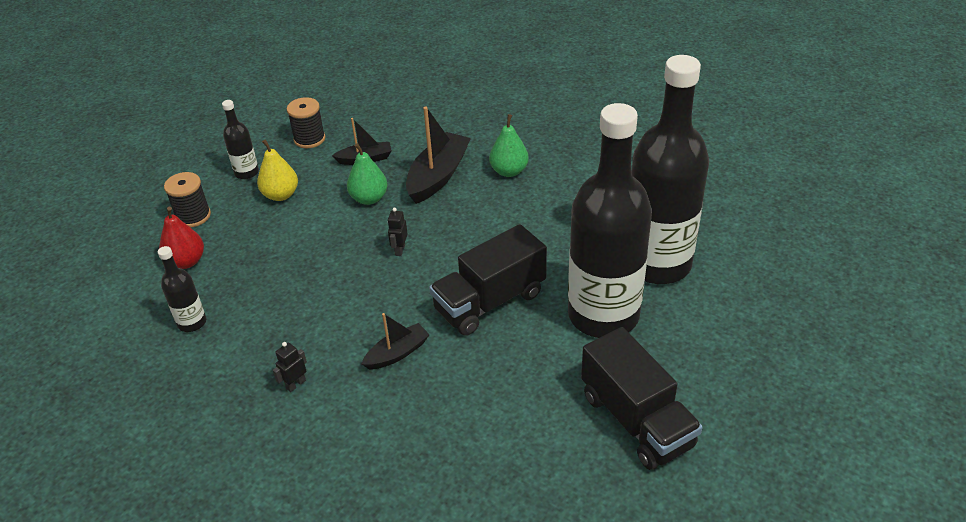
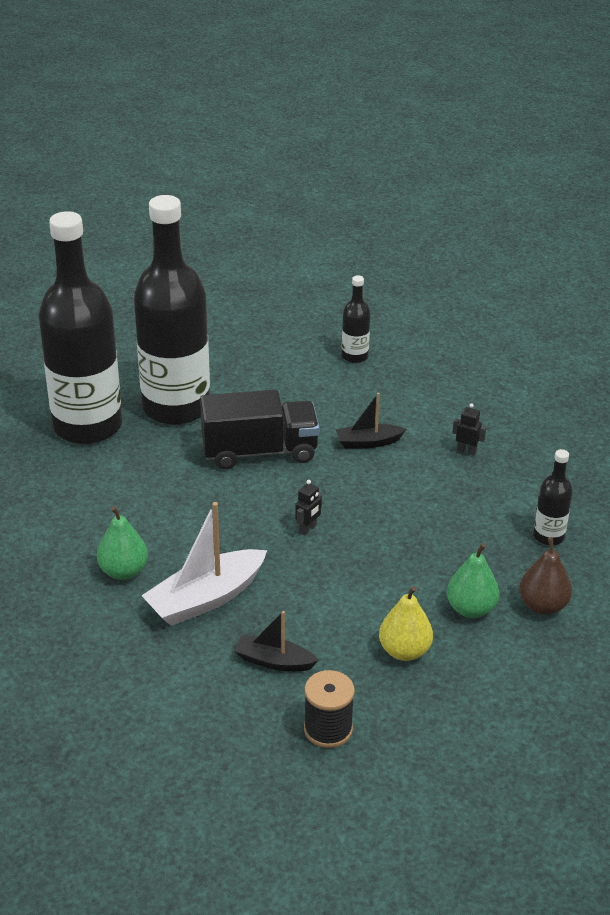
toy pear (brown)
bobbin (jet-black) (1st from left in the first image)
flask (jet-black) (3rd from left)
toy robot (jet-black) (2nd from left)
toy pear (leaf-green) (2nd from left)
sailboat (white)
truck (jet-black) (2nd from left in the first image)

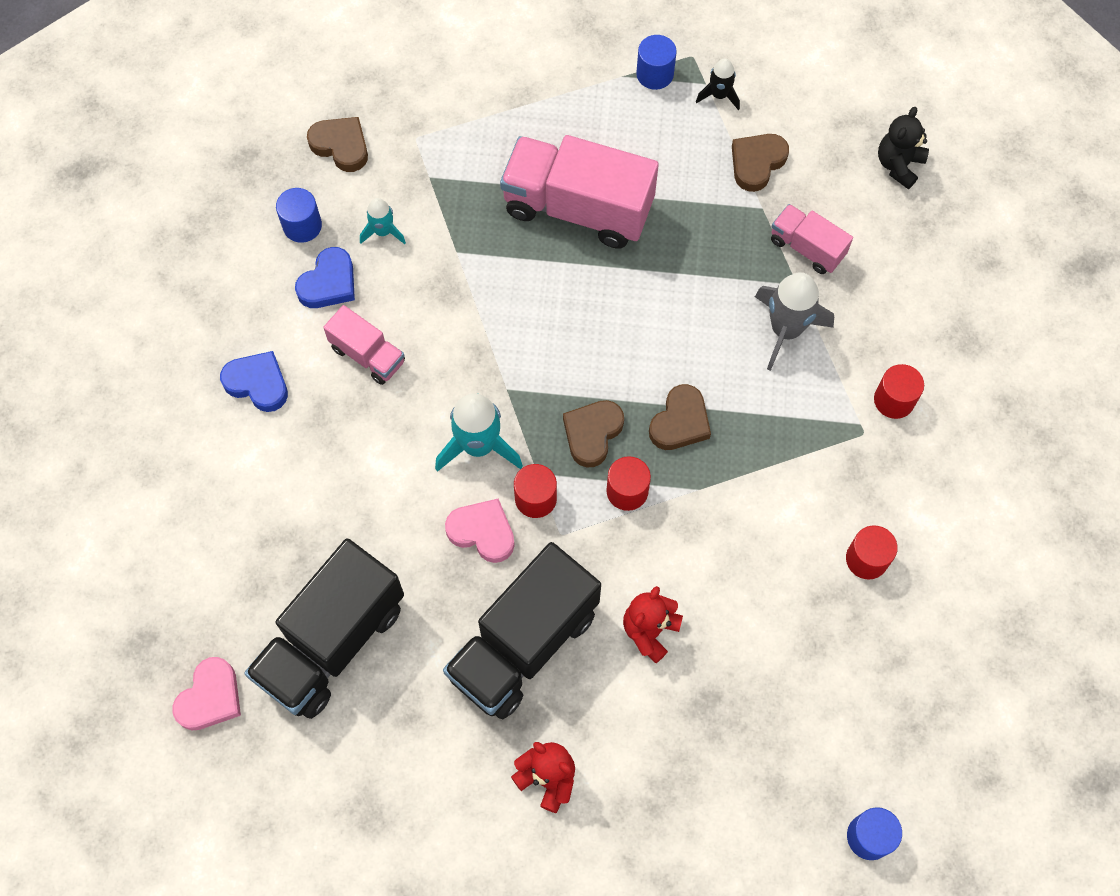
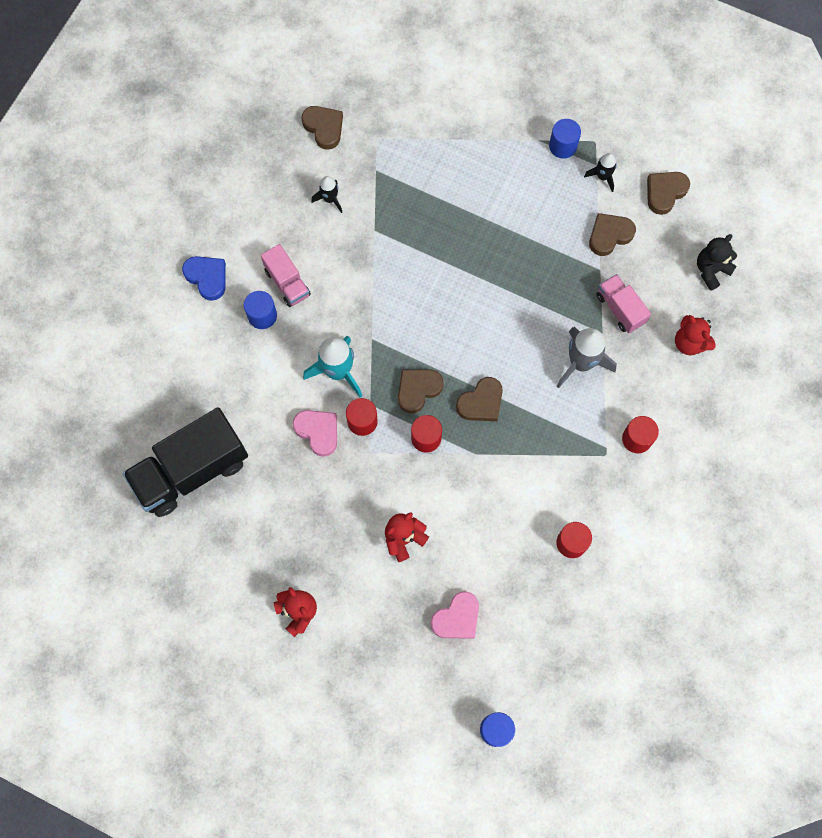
love heart (pink) (2nd from left)
solid cylinder (blue) (1st from left)
love heart (blue) (2nd from left in the first image)
rocket (jet-black) (1st from left)
truck (jet-black) (2nd from left in the first image)
truck (pink) (2nd from left in the first image)
love heart (brown) (5th from left)
teddy bear (scarlet) (3rd from left)

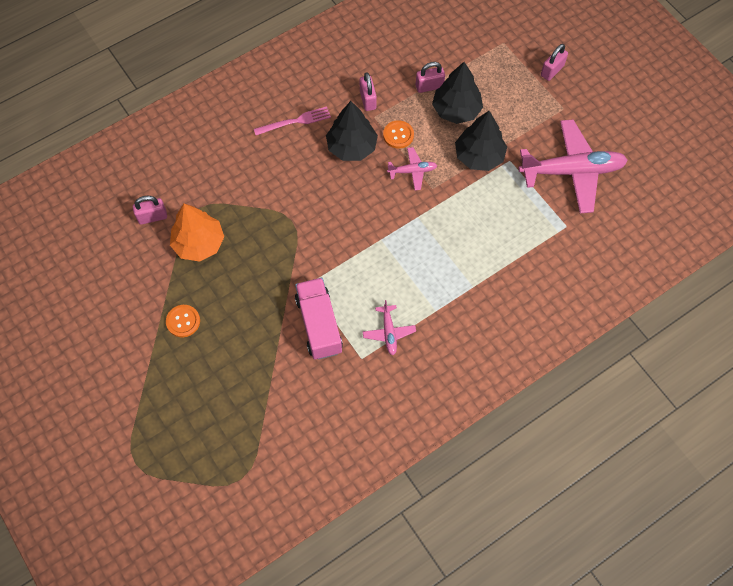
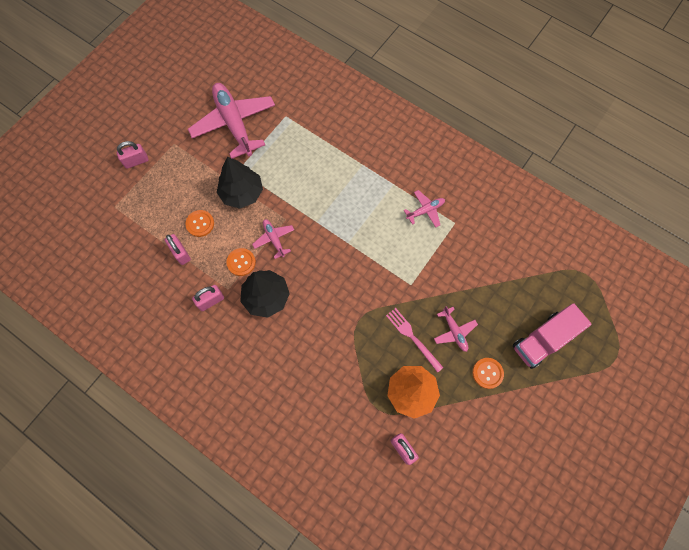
dinner fork (pink)
truck (pink)
button (orange) (1st from left)
small lock (pink) (1st from left)
plane (pink) (4th from left)

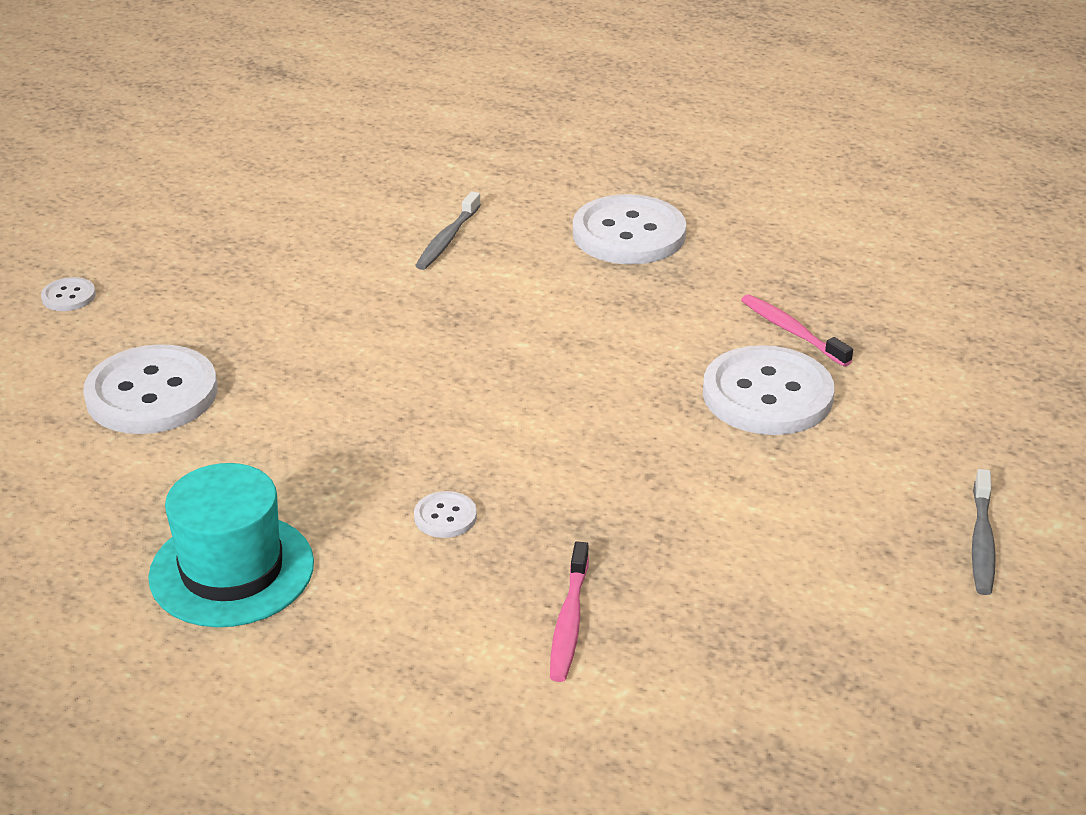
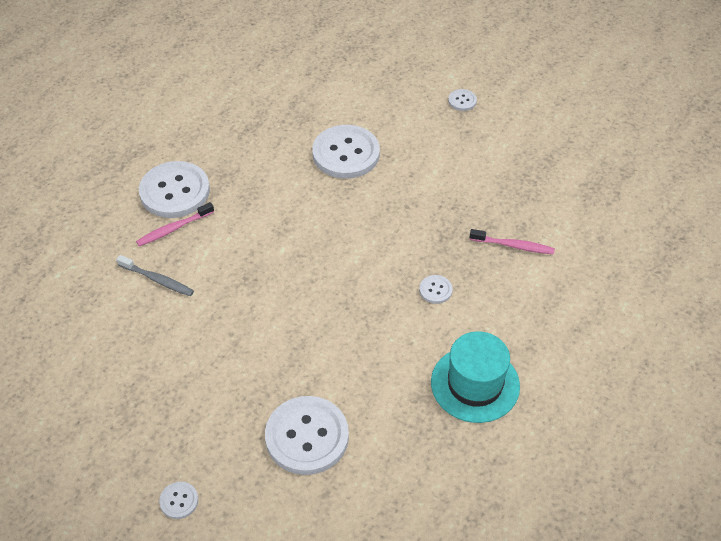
toothbrush (pink) (1st from left)
button (white) (6th from left)

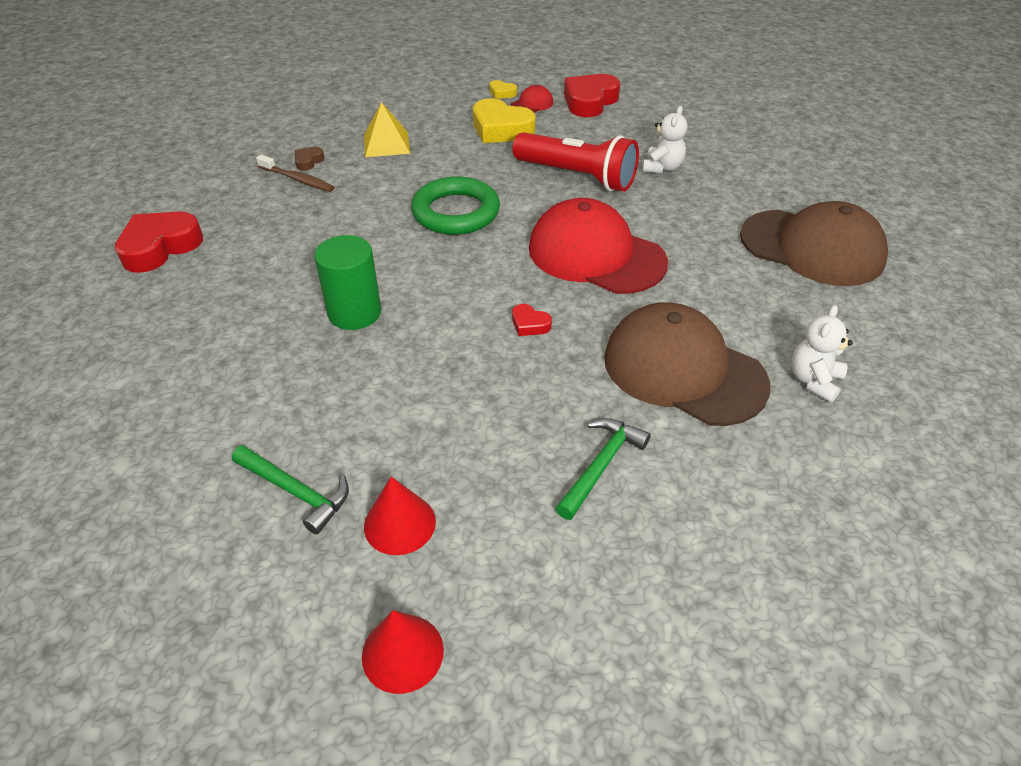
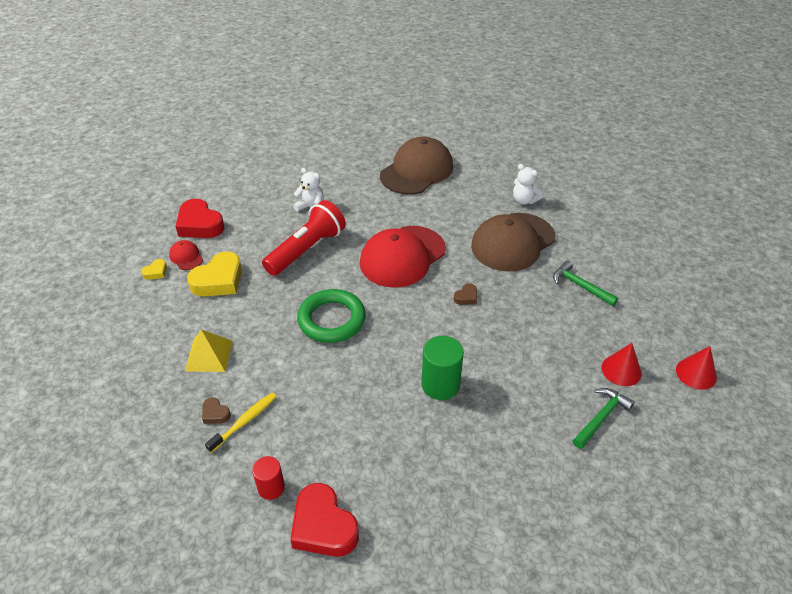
toothbrush (yellow)
love heart (brown) (2nd from left)
solid cylinder (scarlet)

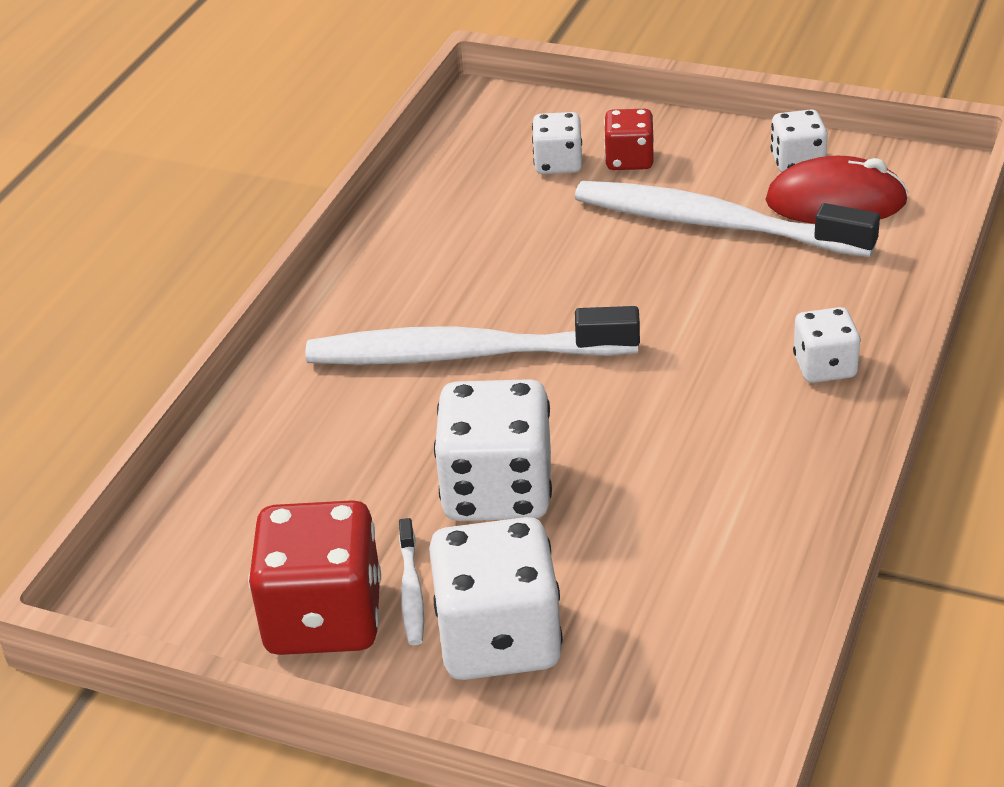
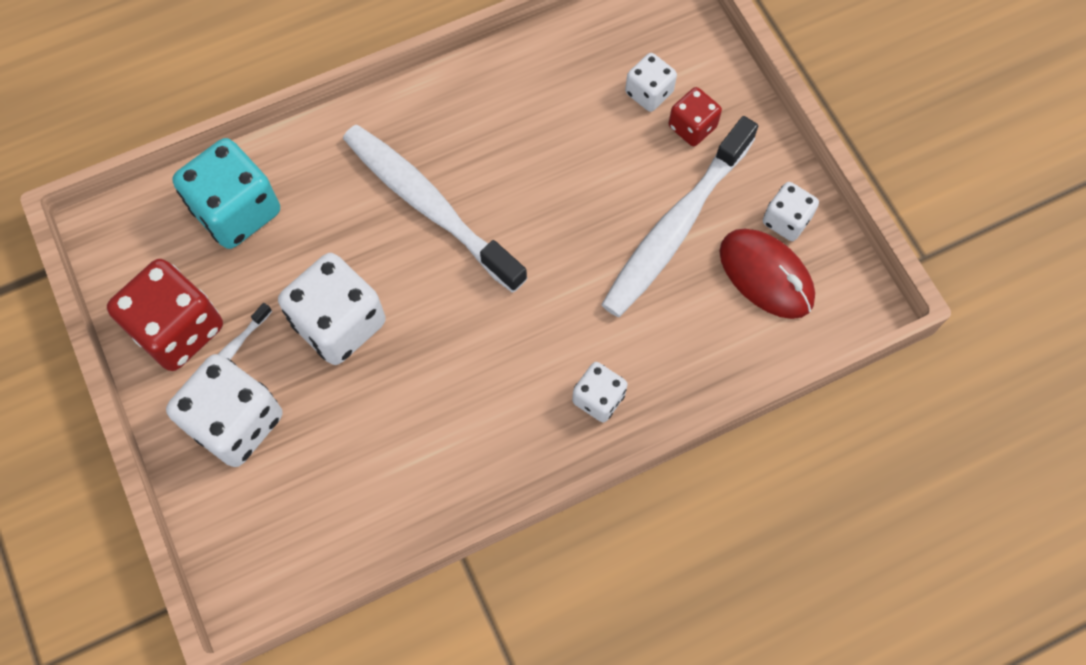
toothbrush (white) (3rd from left)
dice (teal)

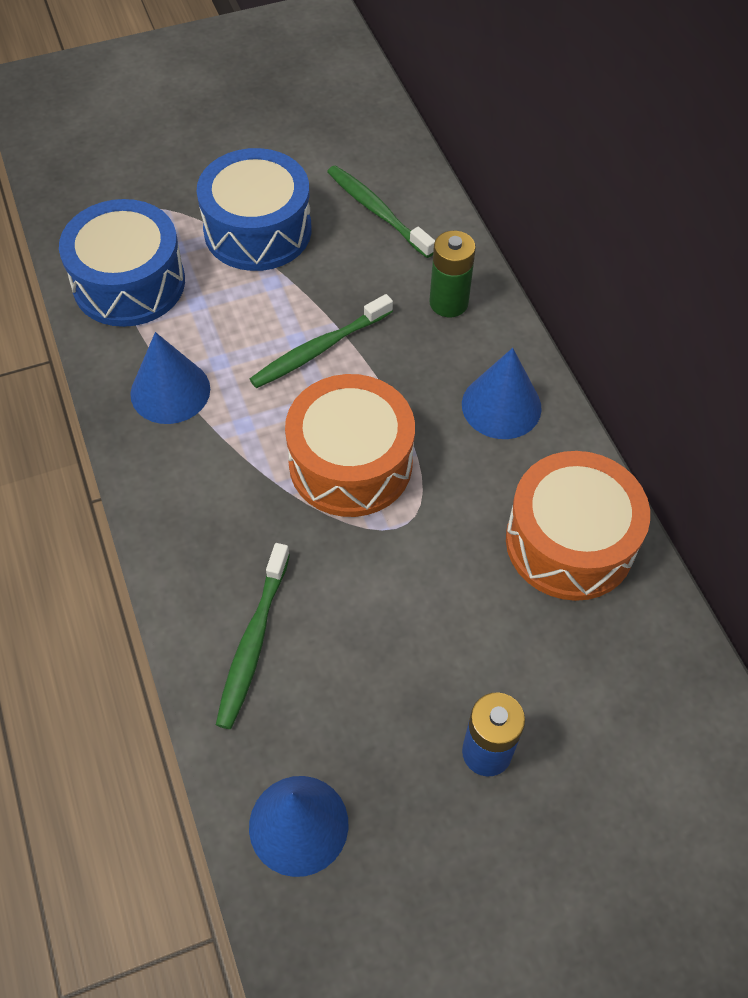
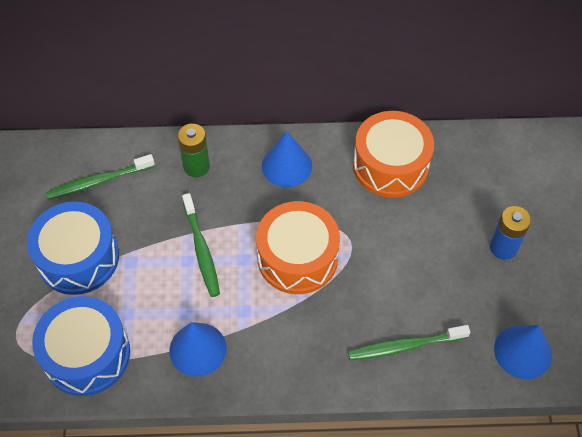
toothbrush (leaf-green) (3rd from left)

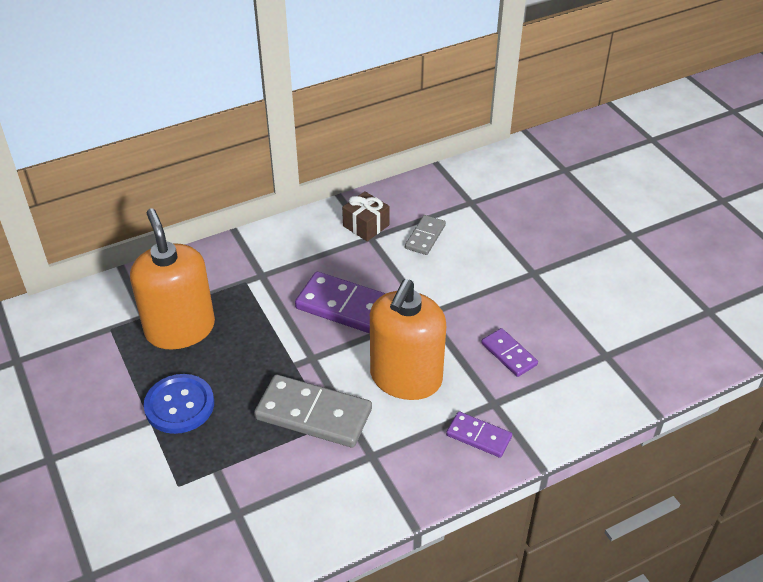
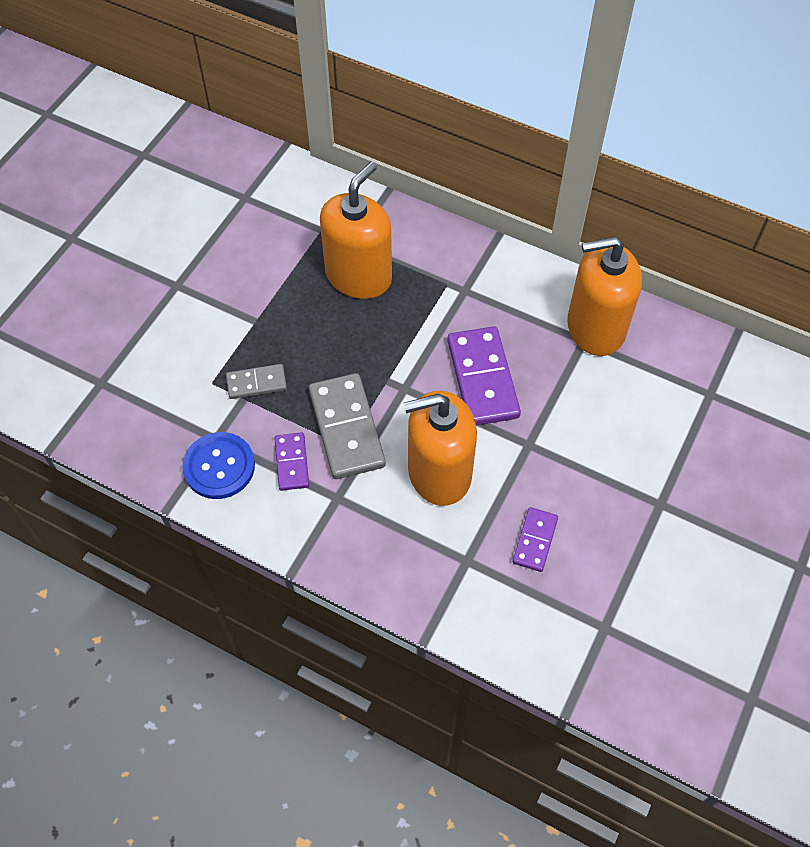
button (blue)
soap pump (orange) (3rd from left)
domino tile (gray) (1st from left)
domino tile (violet) (1st from left)

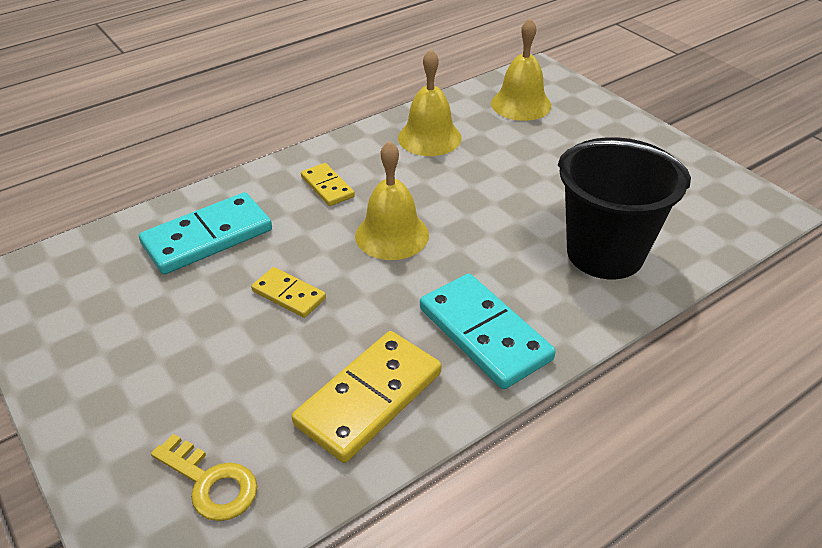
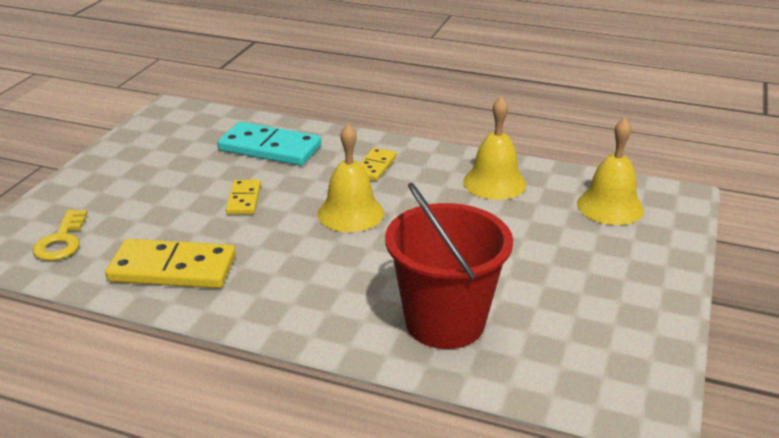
domino tile (teal) (2nd from left in the first image)
pail (scarlet)

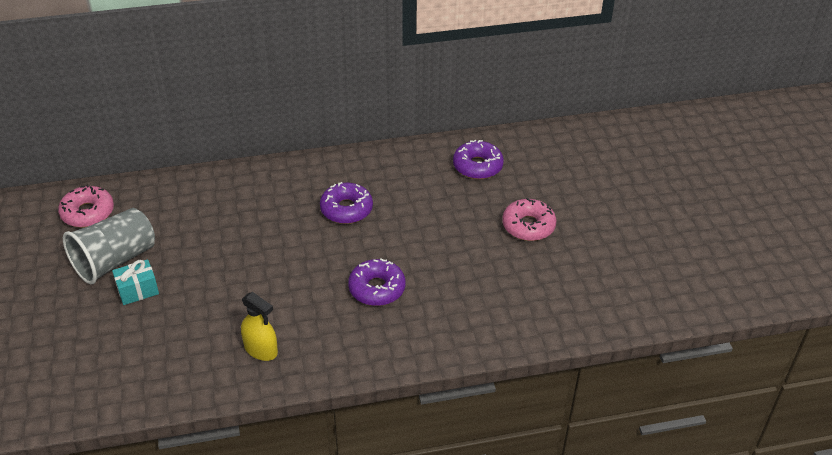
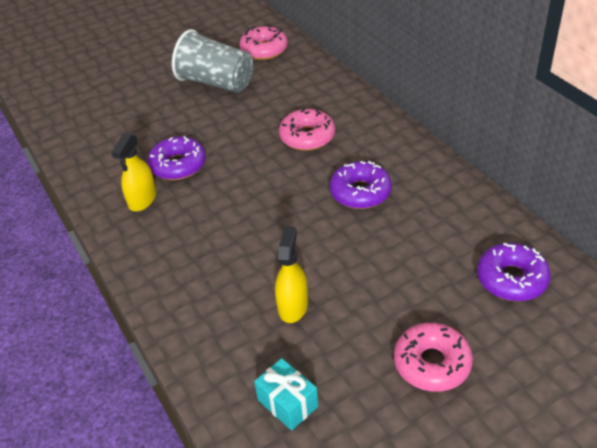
gift (teal)
glazed donut (violet) (1st from left)
spray cleaner (yellow) (2nd from left)
glazed donut (pink) (2nd from left)

